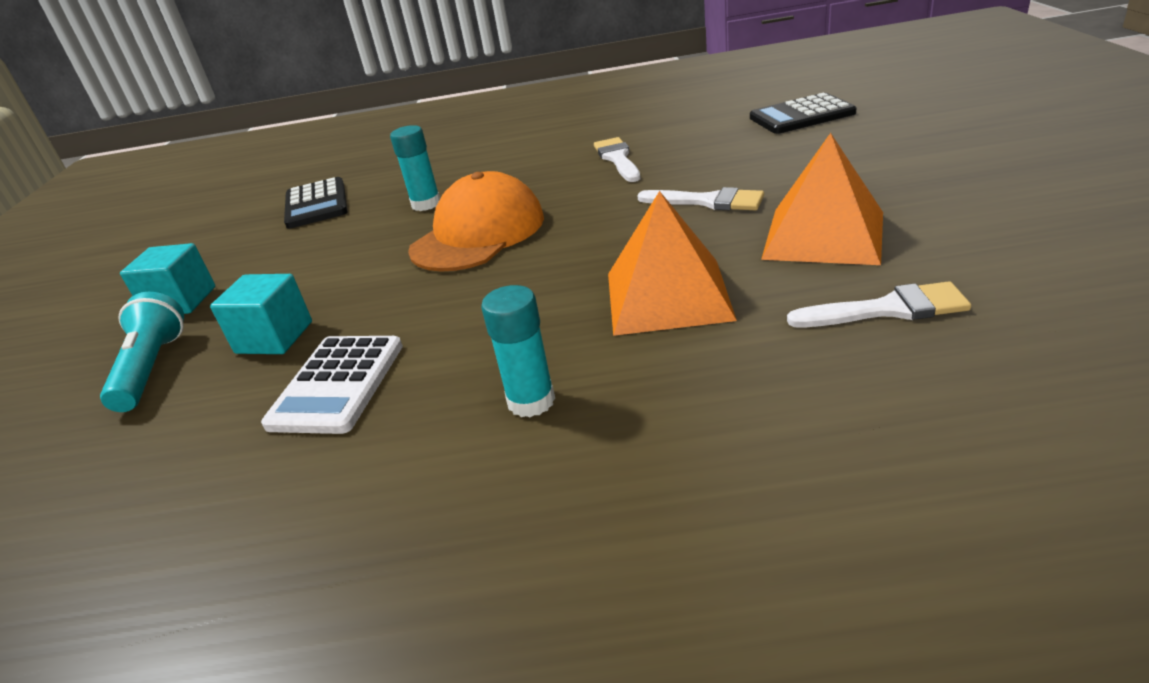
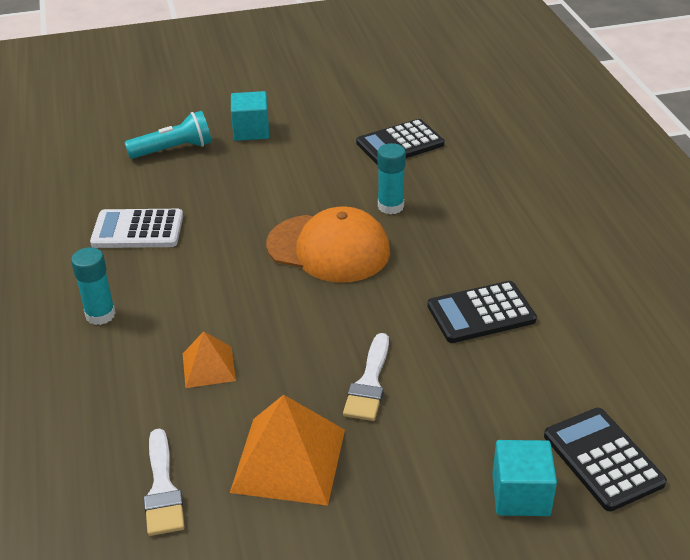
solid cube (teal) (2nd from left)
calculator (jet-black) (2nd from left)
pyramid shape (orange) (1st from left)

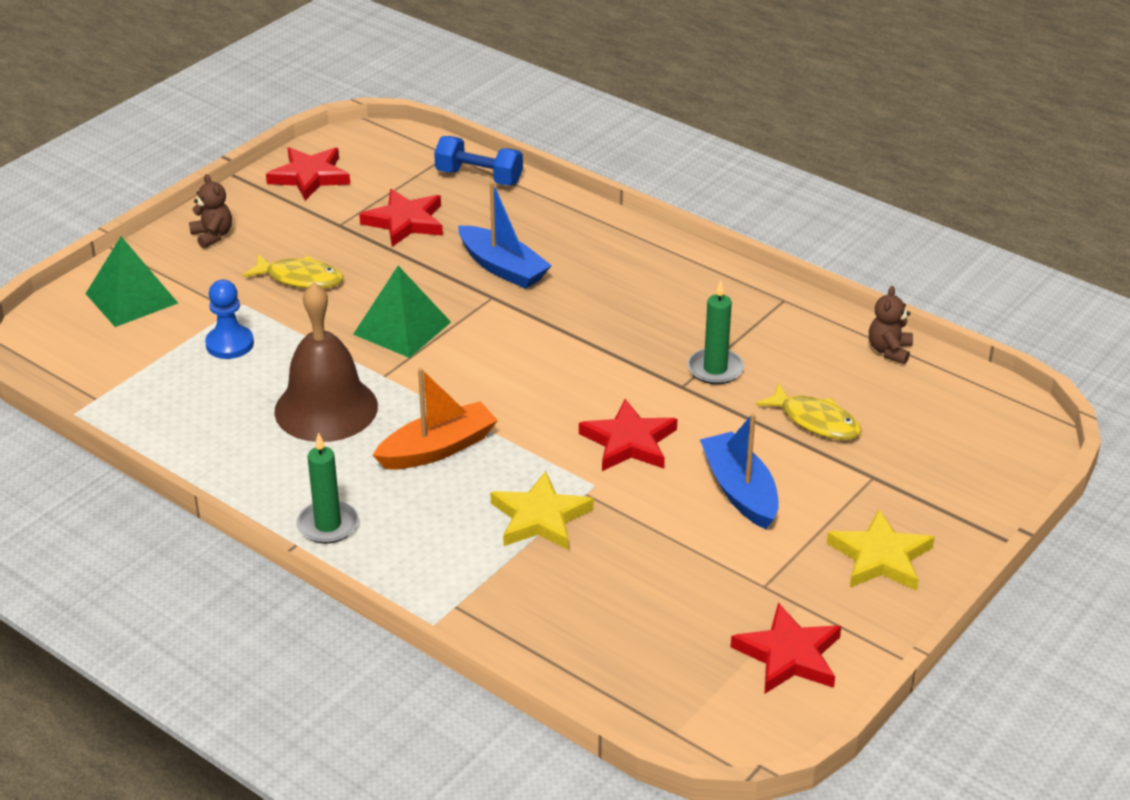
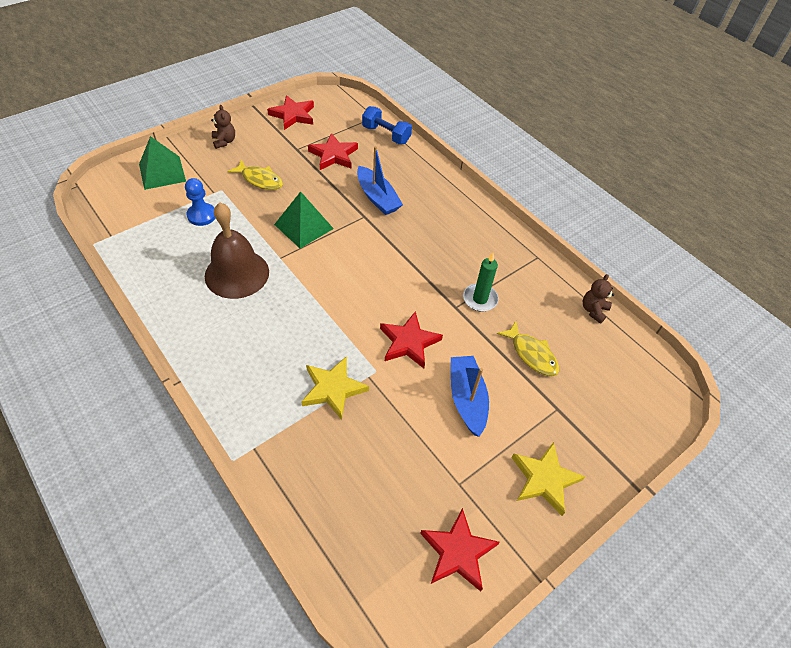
wax candle (leaf-green) (1st from left in the first image)
sailboat (orange)

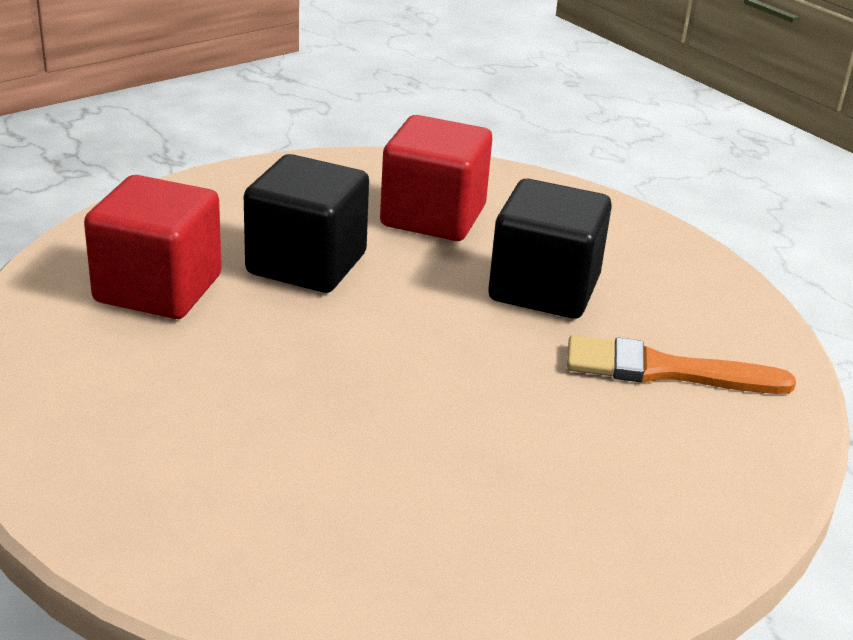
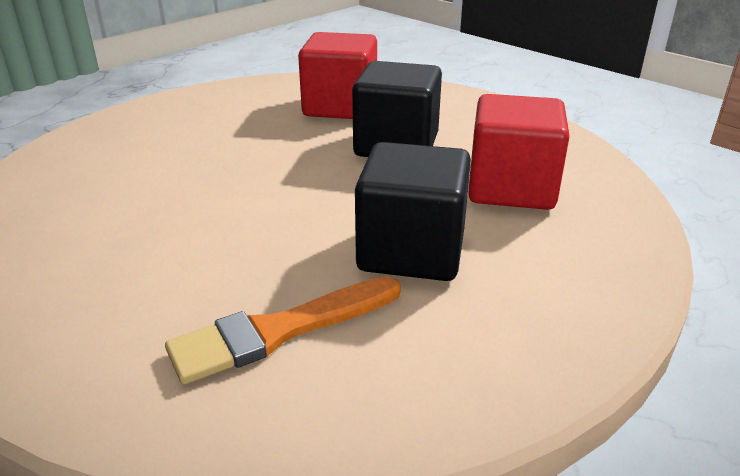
brush (orange)

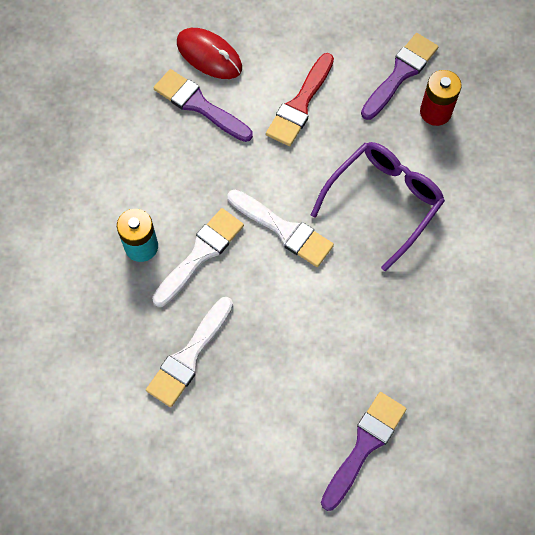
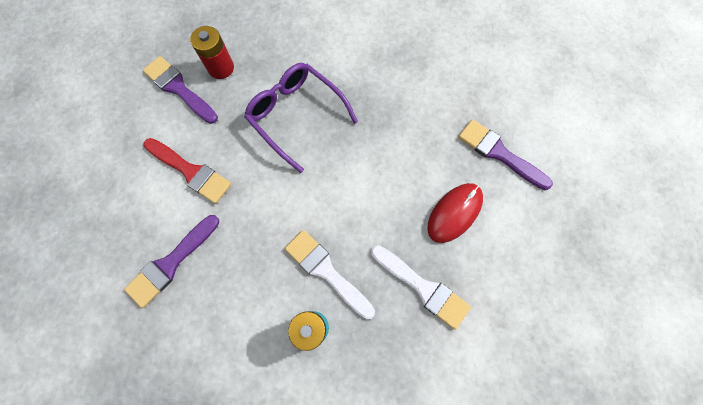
computer mouse (scarlet)
brush (white) (3rd from left in the first image)

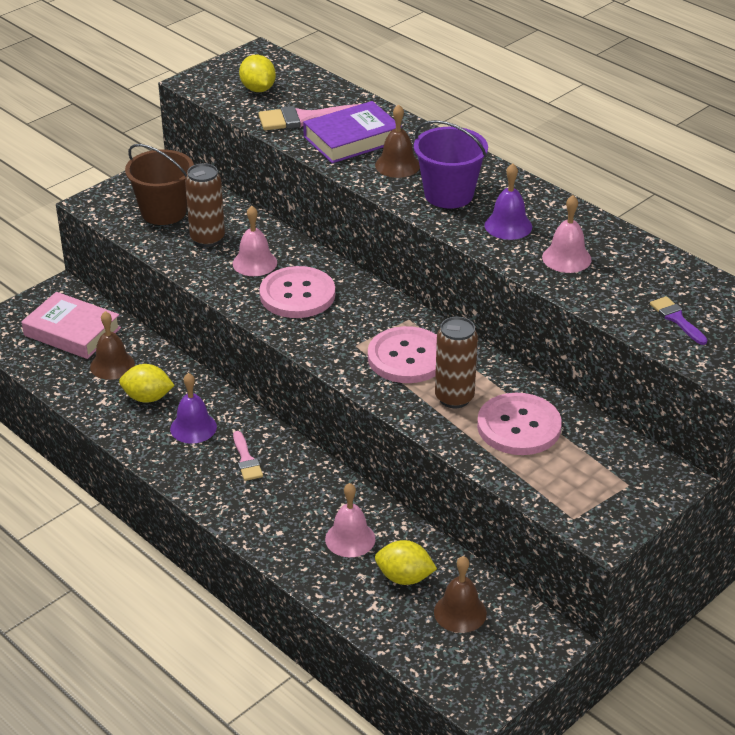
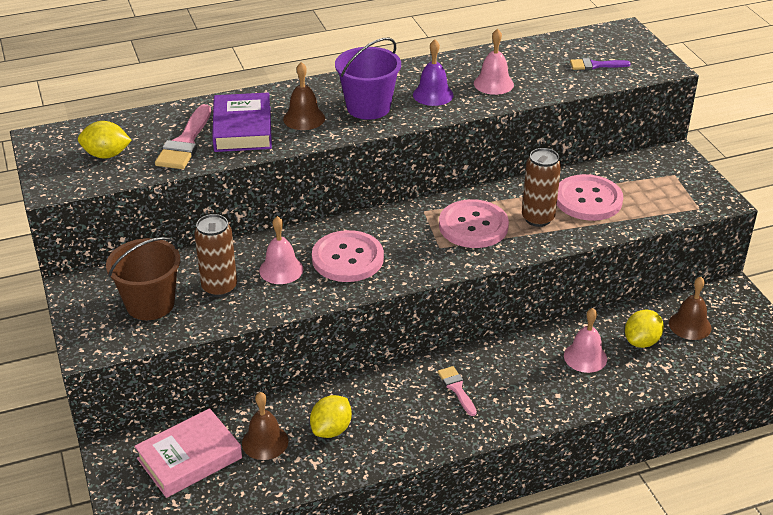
school bell (violet) (1st from left in the first image)
brush (pink) (2nd from left)

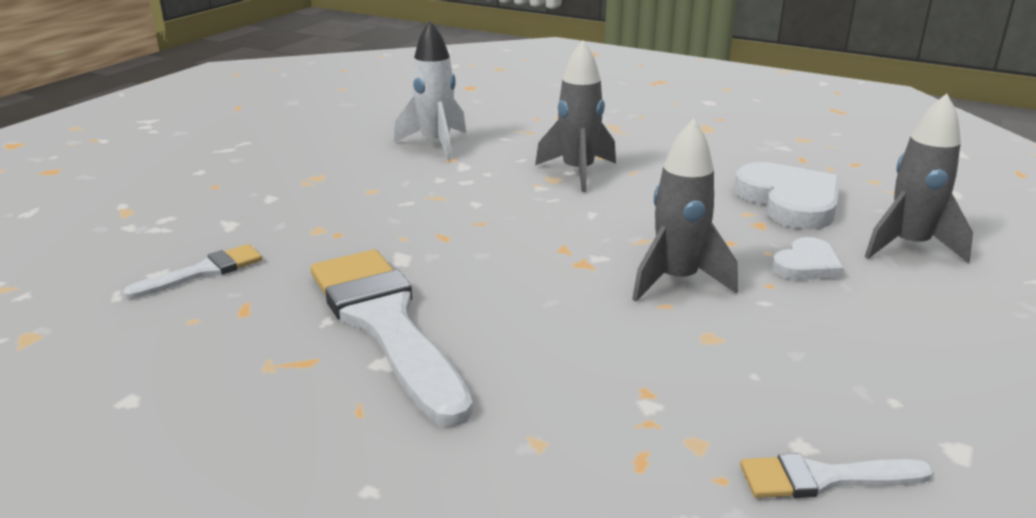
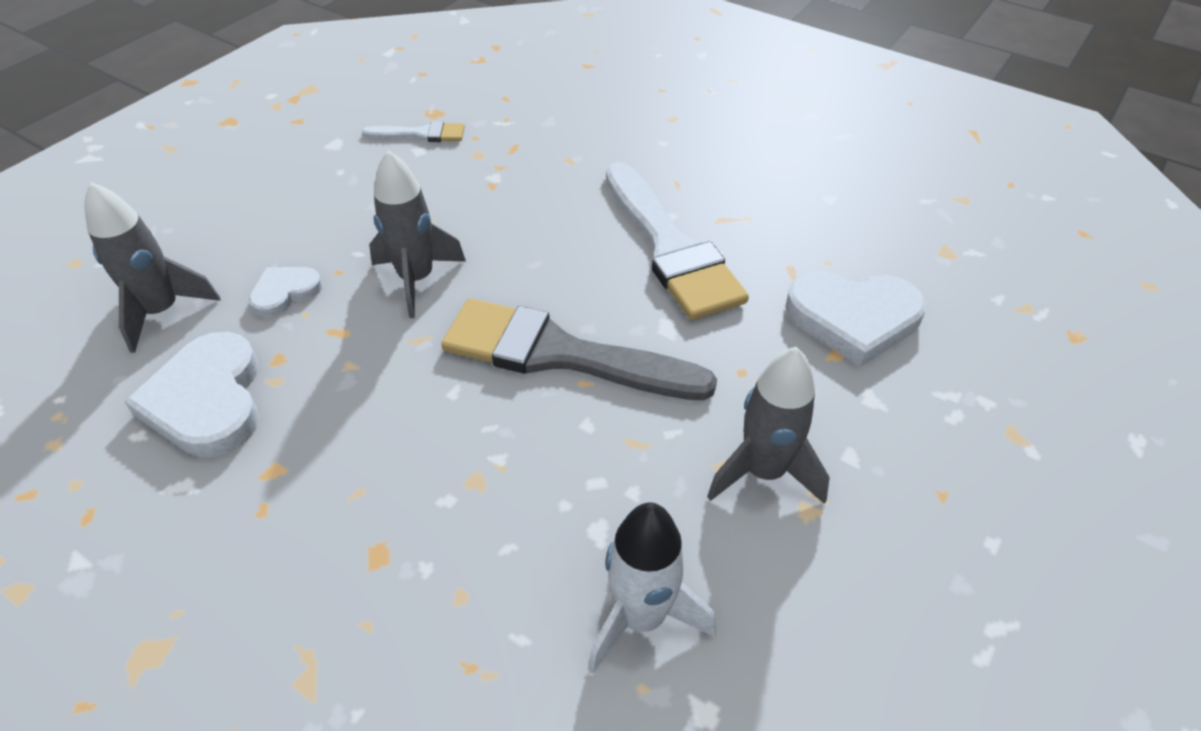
love heart (white) (3rd from left)
rocket (gray) (3rd from left)
brush (gray)

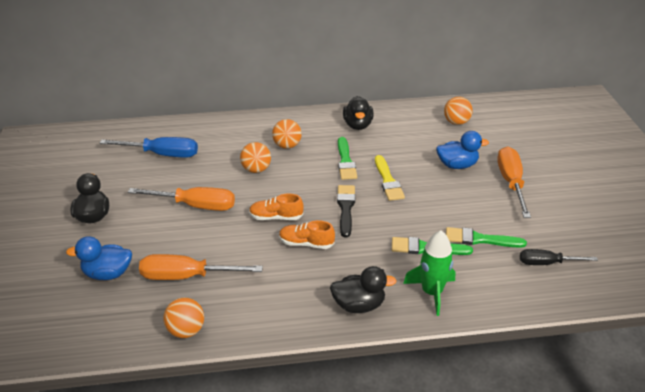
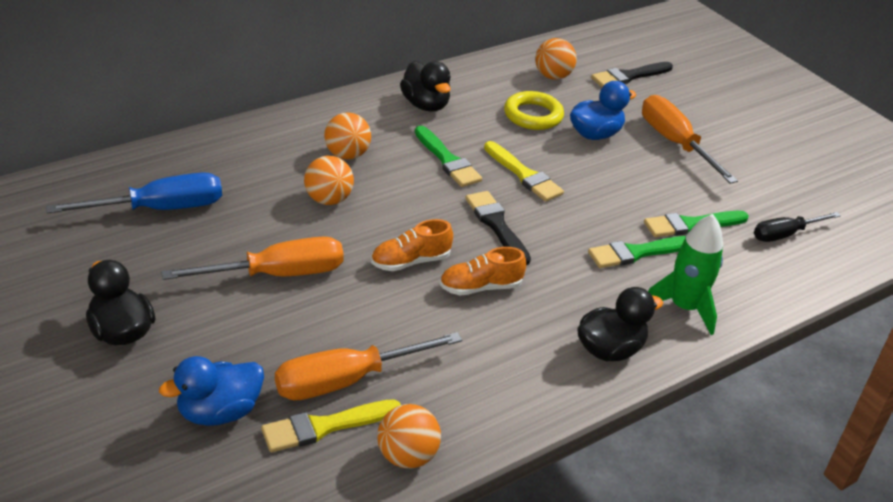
brush (yellow) (1st from left)
torus (yellow)
brush (jet-black) (2nd from left)

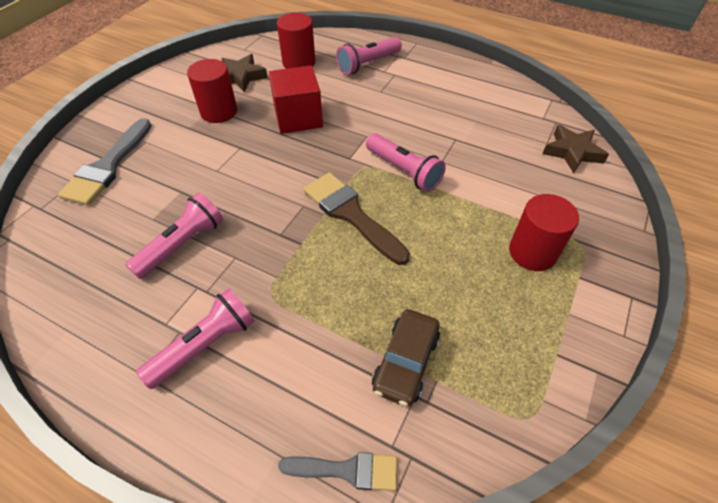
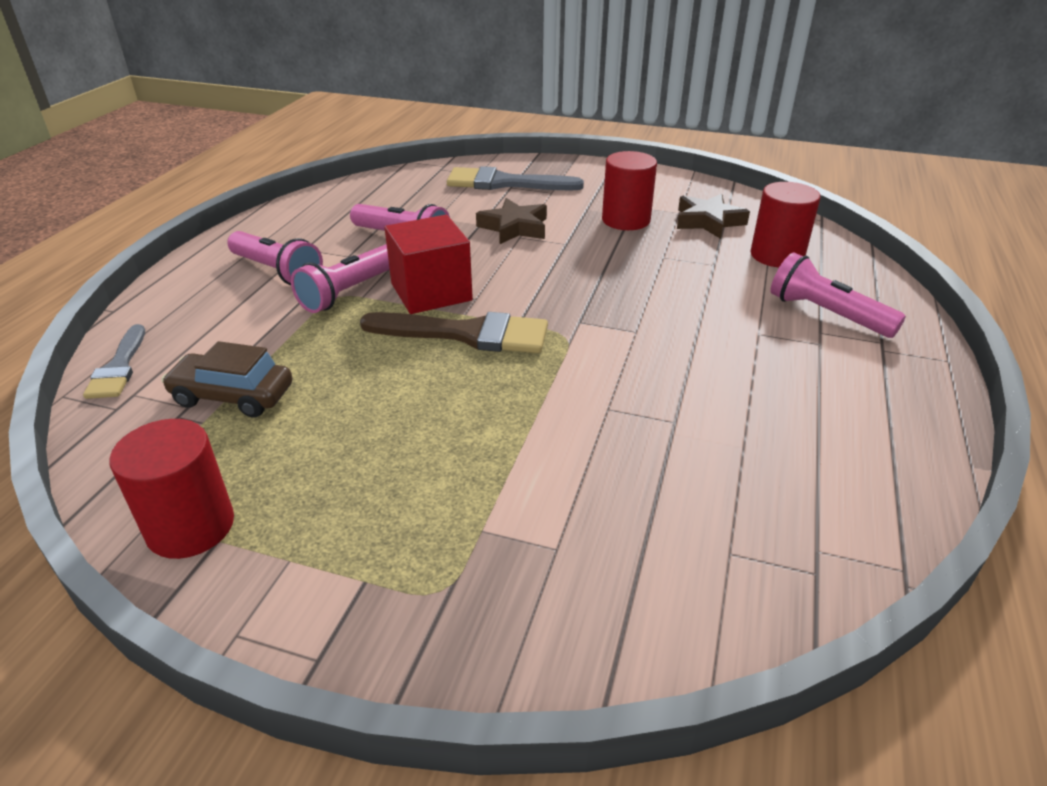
solid cube (scarlet)
brush (brown)
torch (pink) (2nd from left)
solid cylinder (scarlet) (1st from left)
five-pointed star (brown) (1st from left)

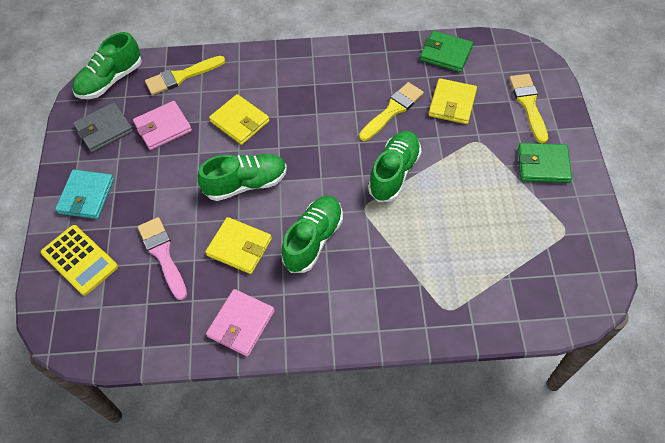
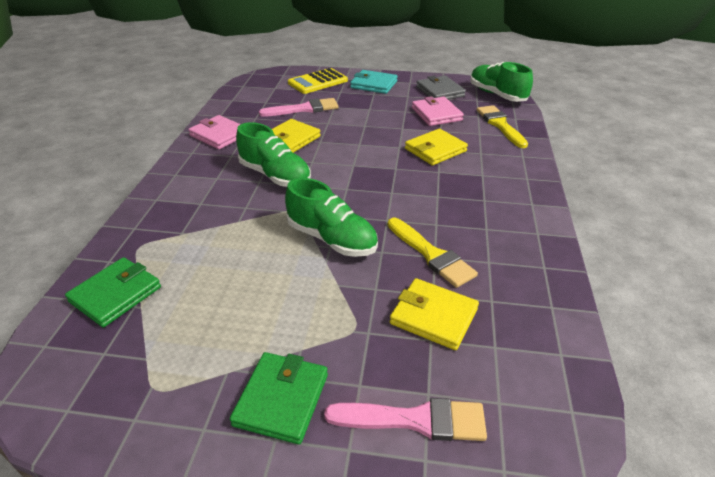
lace-up shoe (leaf-green) (2nd from left in the first image)
card wallet (leaf-green) (1st from left)
brush (pink) (2nd from left)

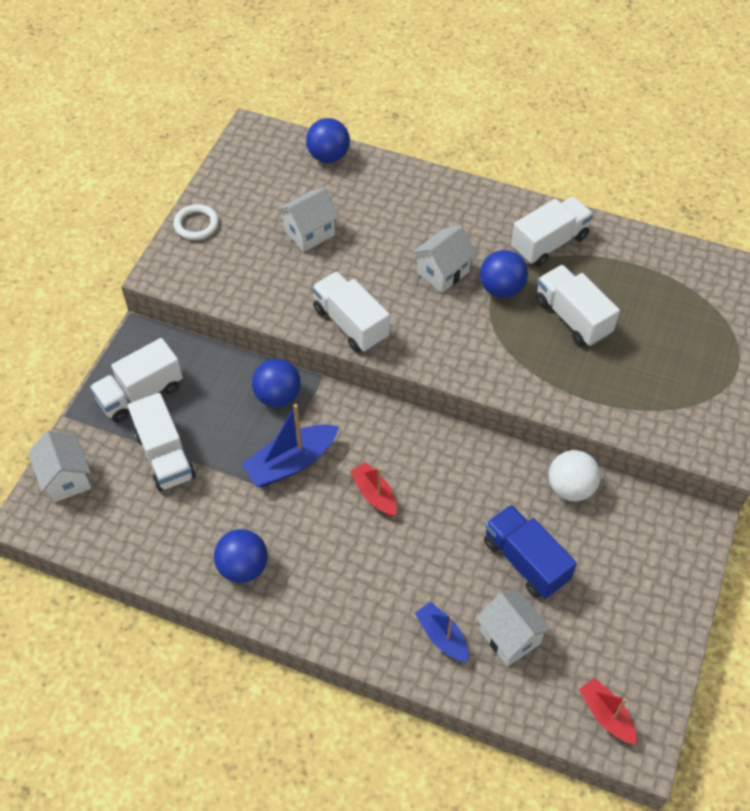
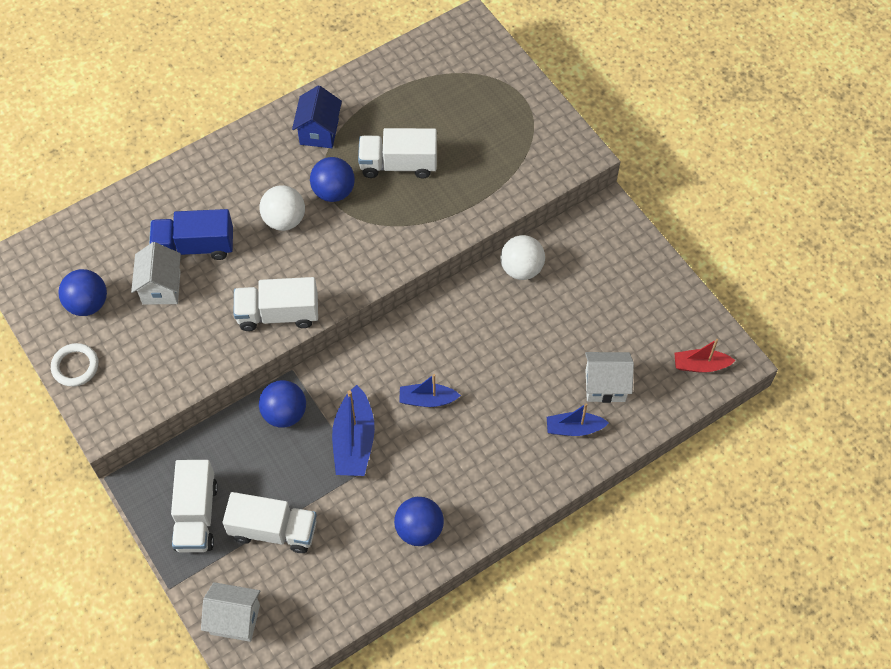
ball (blue) (1st from left)
sailboat (blue) (2nd from left)
ball (white) (1st from left)
truck (blue)
cottage (blue)

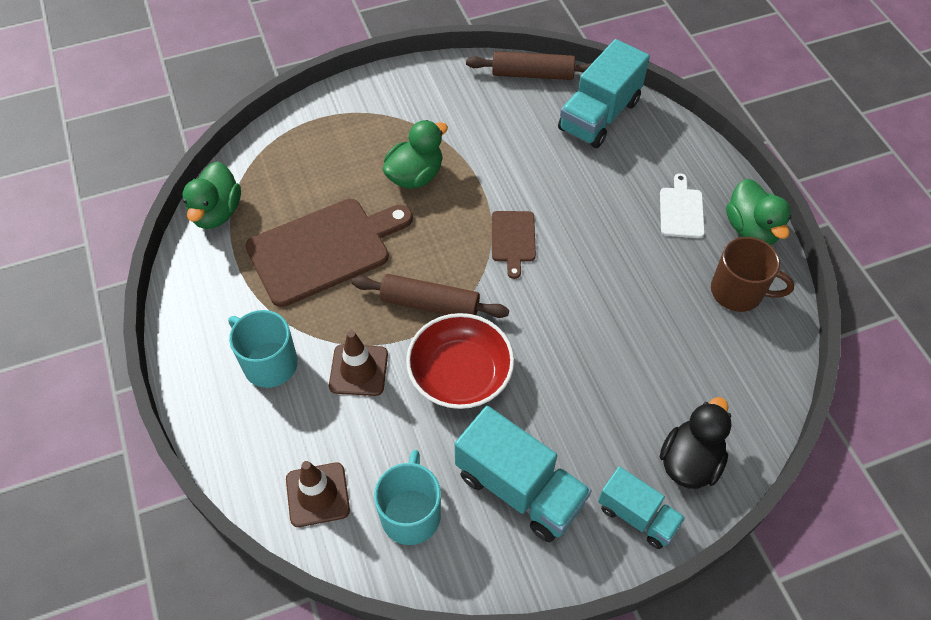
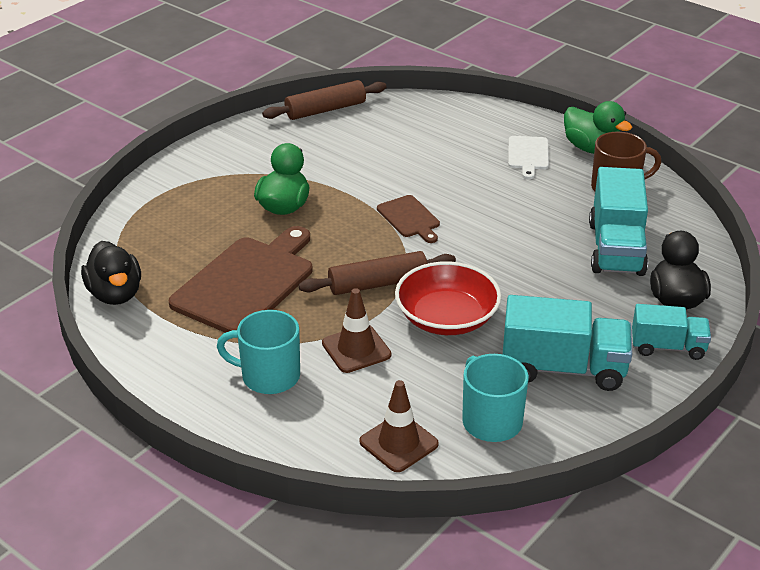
toy duck (jet-black) (1st from left)
truck (teal) (2nd from left)
cutting board (white)

